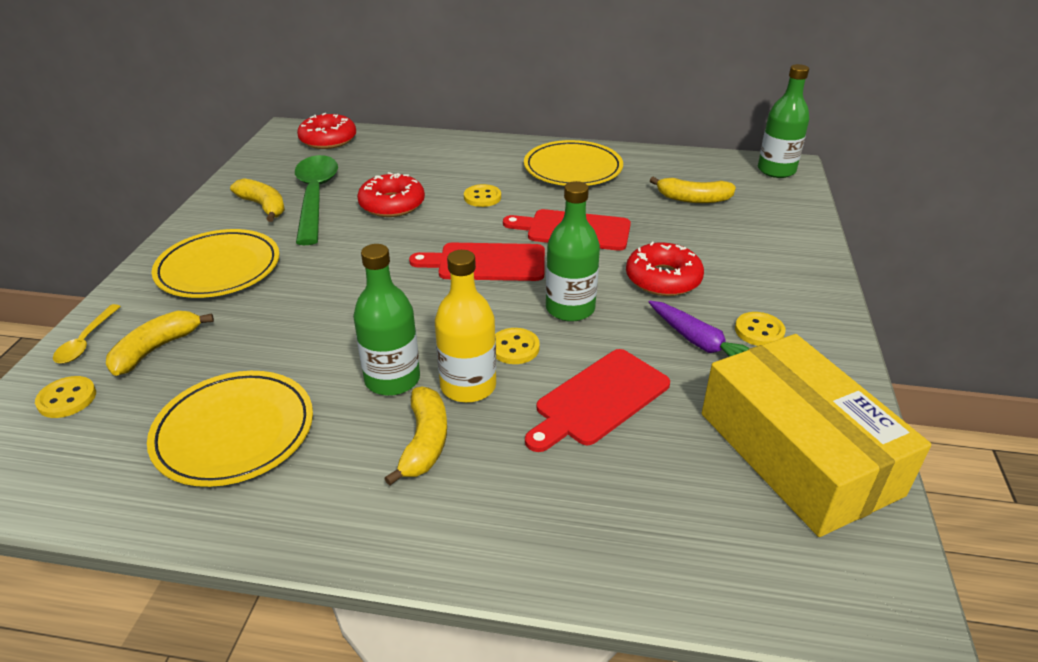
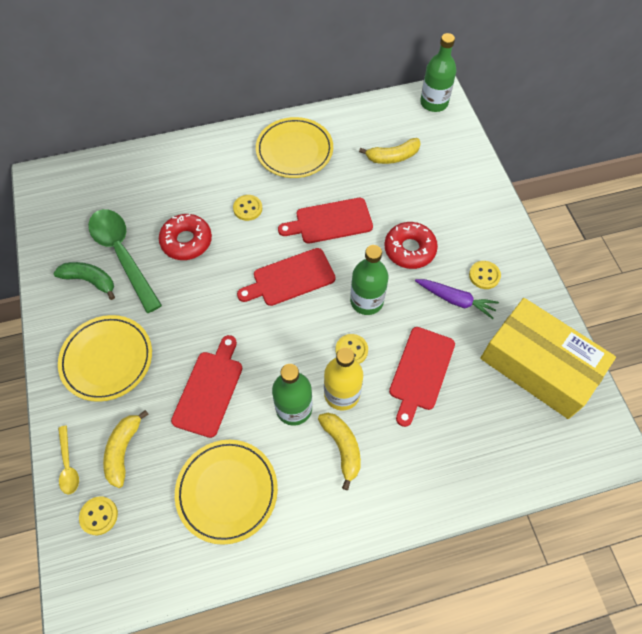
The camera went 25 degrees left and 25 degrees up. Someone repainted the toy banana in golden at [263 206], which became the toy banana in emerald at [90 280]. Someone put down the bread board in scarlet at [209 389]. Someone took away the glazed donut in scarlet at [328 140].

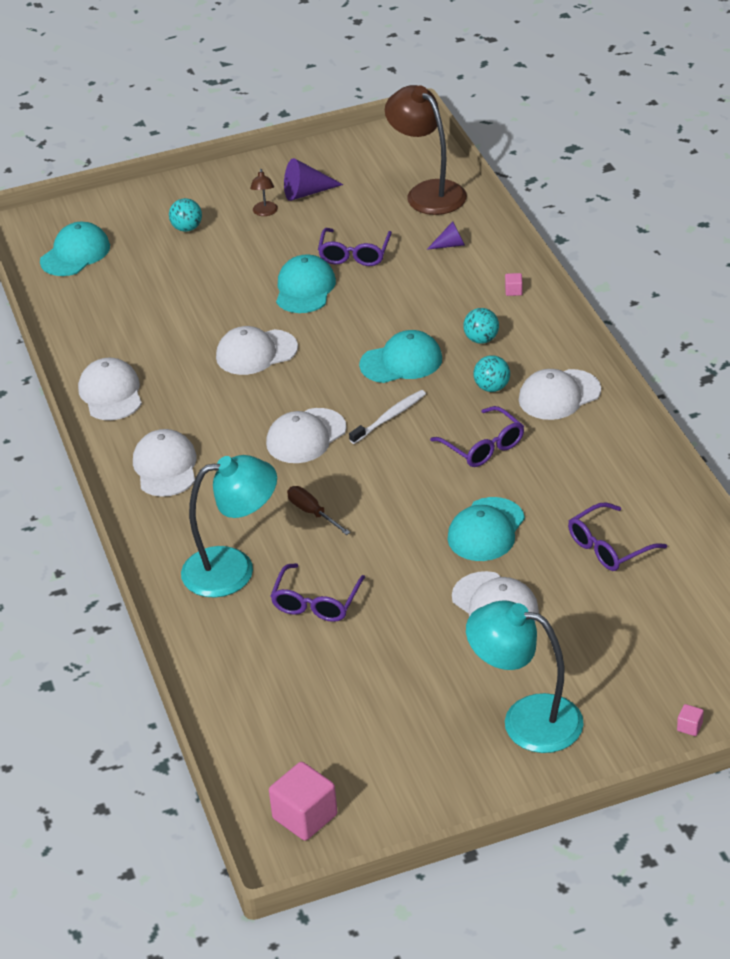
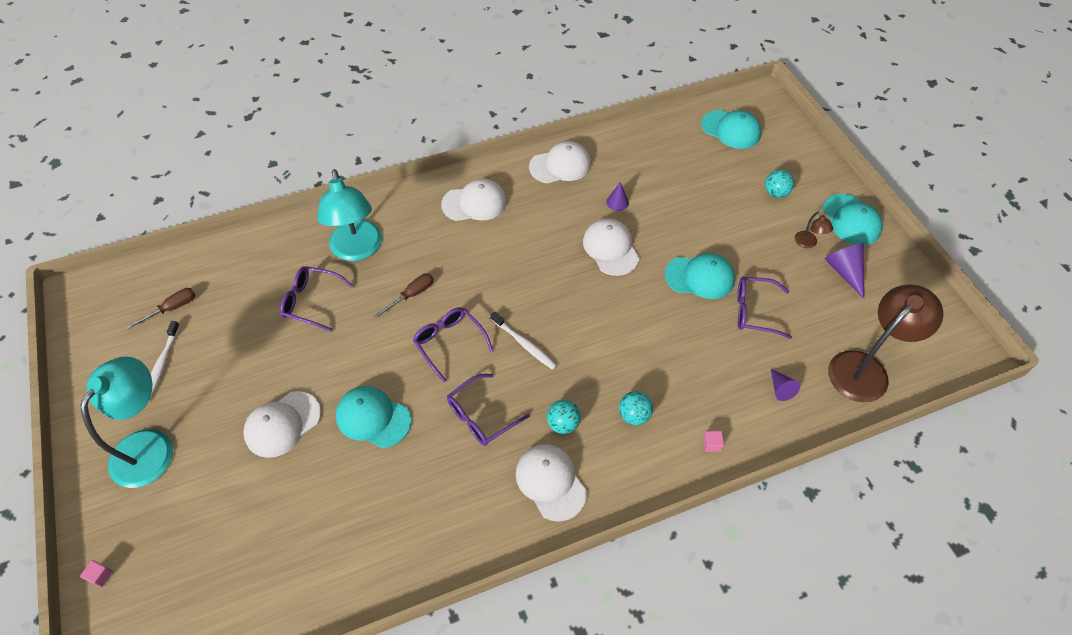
The camera went 85 degrees right and 15 degrees up. Someone put down the flat screwdriver in russet at [172 308]. Someone put down the toothbrush in pure white at [161 365]. Someone carried the glasses in violet from [609 546] to [450 343]. Someone put down the solid cone in violet at [617 202]. Someone rotated the reading lamp in russet at [265 212] by 105 degrees counterclockwise. Someone carried the cap in aqua from [401 362] to [851 220]. Someone took away the cap in pure white at [306 436]. Someone took away the block in rose-pink at [305 816].

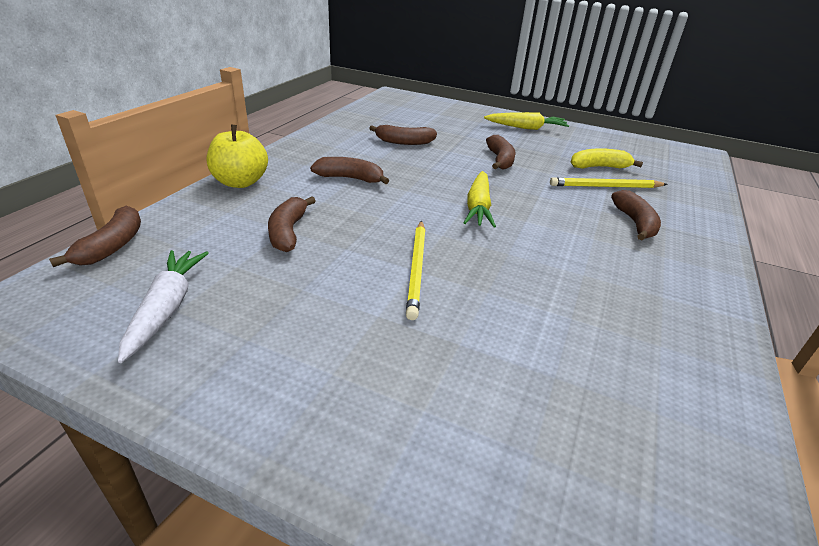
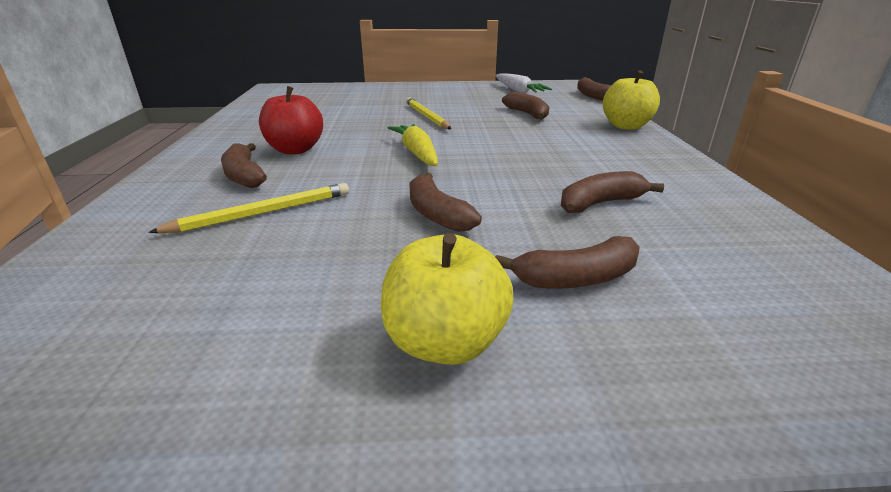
The camera went 155 degrees right and 5 degrees down. Someone put down the toy apple in scarlet at [295 150]. Someone swapped the root vegetable in golden at [526 128] for the toy apple in golden at [445 342]. Someone carried the toy banana in russet from [350 178] to [576 278]. Someone took away the toy banana in golden at [599 167].

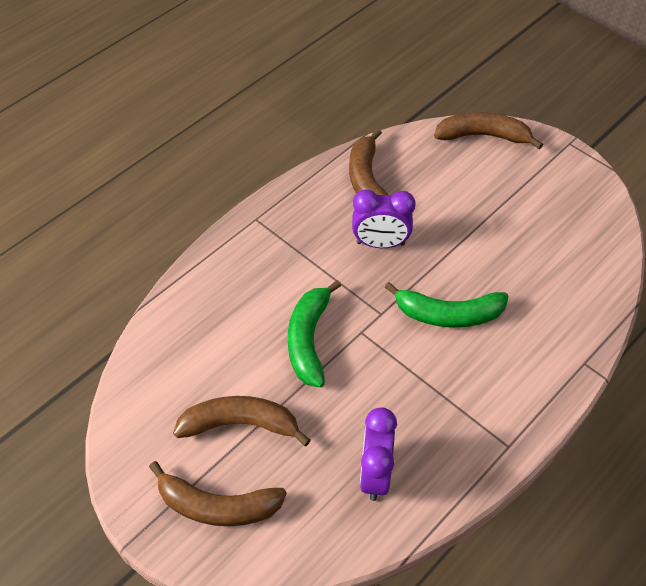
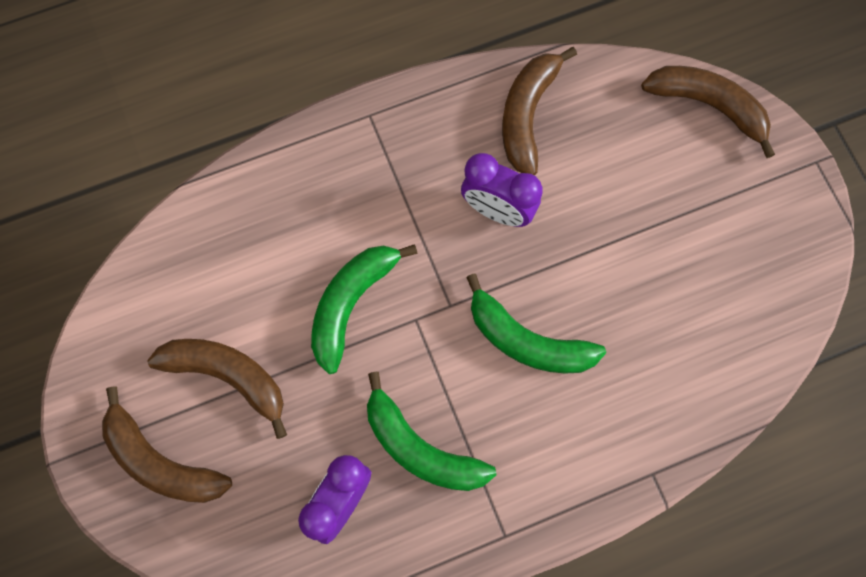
The camera went 25 degrees right and 20 degrees up. Someone put down the toy banana in emerald at [420 448].

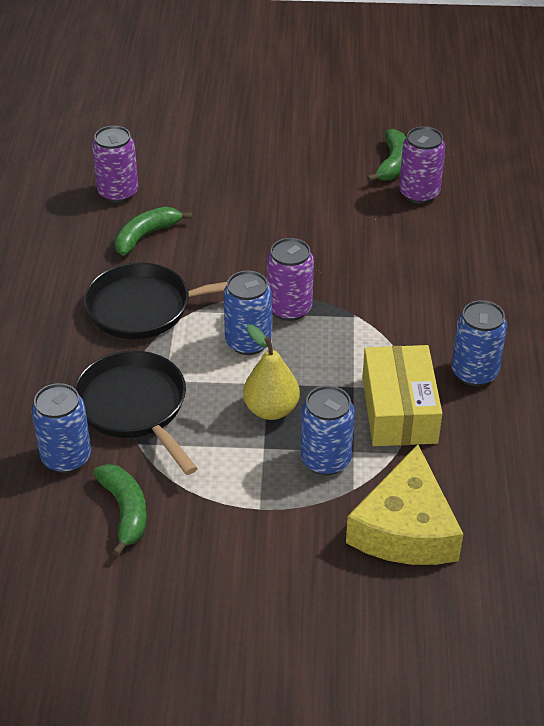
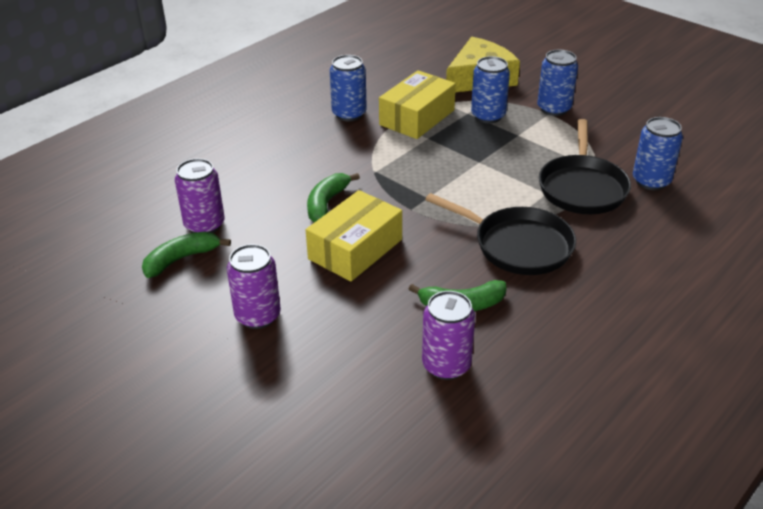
The camera went 140 degrees left and 5 degrees down. Someone carried the tin in violet from [289 308] to [258 316]. Someone put down the box in golden at [355 249]. Someone carried the toy banana in emerald from [125 511] to [326 204]. Someone carried the tin in royal blue from [248 342] to [554 109]. Someone took away the toy pear in golden at [271 409].

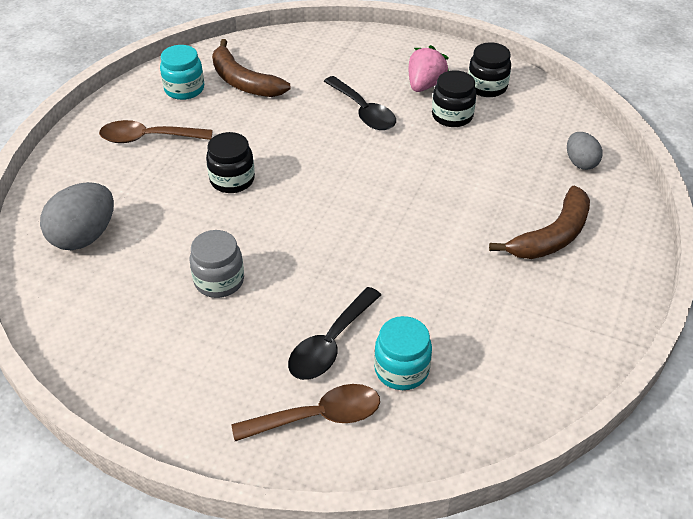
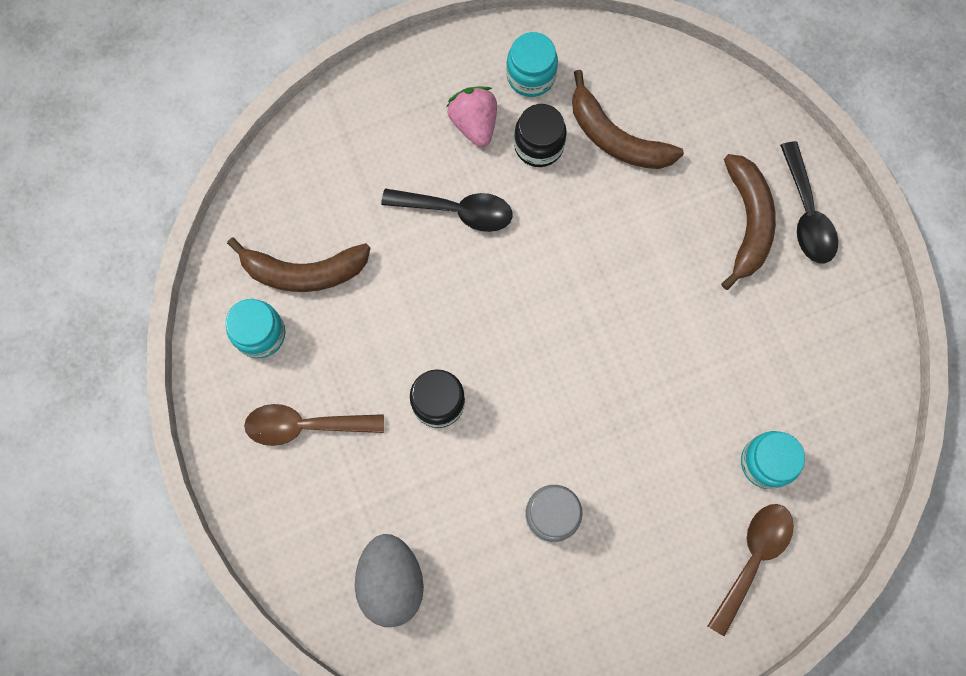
The camera went 45 degrees left and 30 degrees up. Someone rotated the spoon in russet at [148 138] by 45 degrees clockwise. Someone repainted the preserve jar in ebony at [487 87], which became the preserve jar in aqua at [531 76]. Someone put down the toy banana in russet at [616 137]. Someone carried the spoon in ebony from [330 344] to [806 214]. Someone took away the toy egg in ash-grey at [580 162].

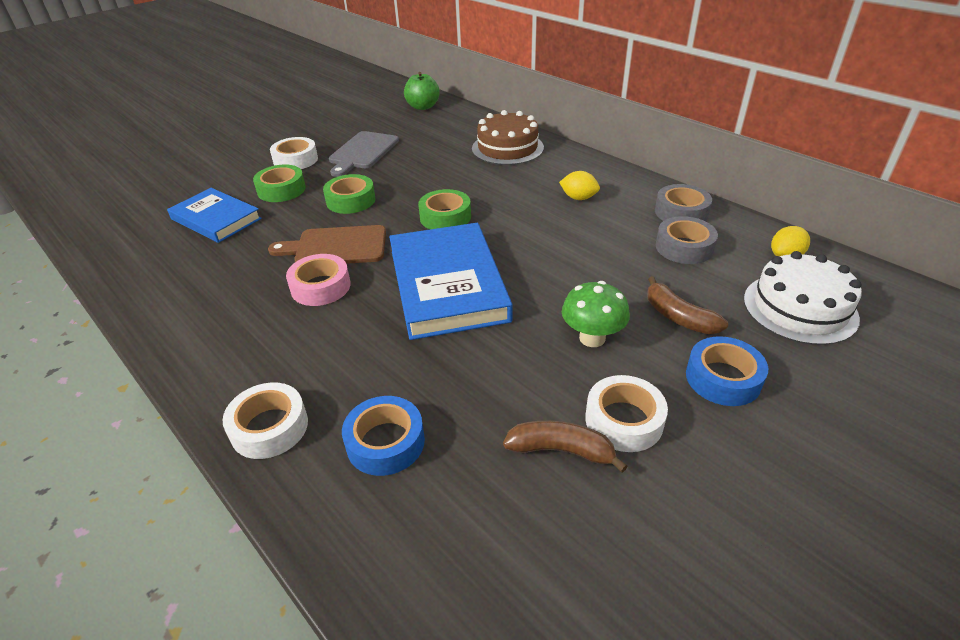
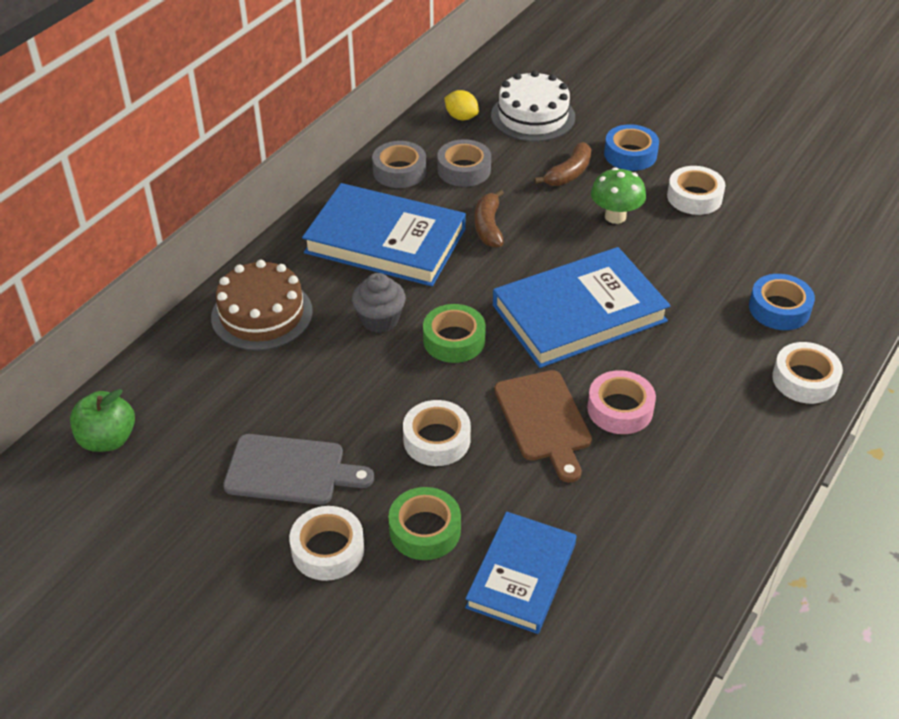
The camera went 105 degrees left and 5 degrees up. Someone swapped the toy lemon in golden at [578 198] for the hardcover in royal blue at [385 241]. Someone put down the fairy cake in ash-grey at [380 320]. Someone repainted the sticky tape in emerald at [351 200], which became the sticky tape in pure white at [436 440]. Someone carried the toy banana in russet from [561 450] to [488 226].

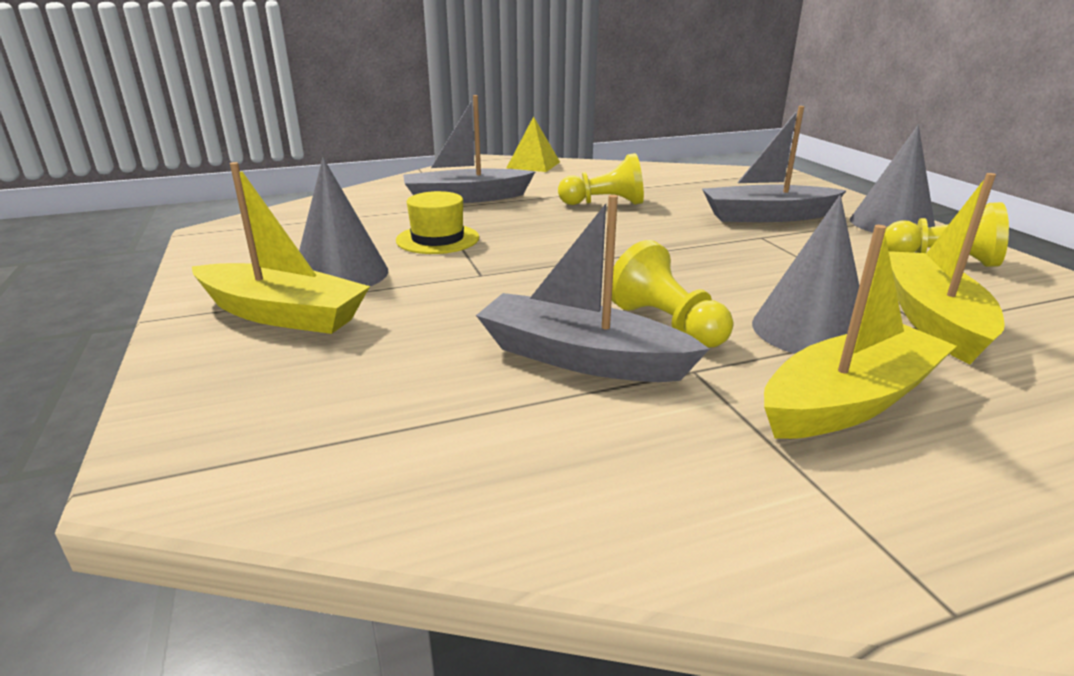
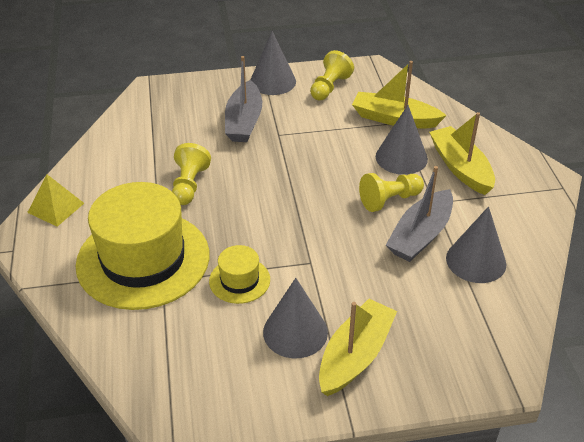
The camera went 80 degrees left and 15 degrees up. Someone swapped the toy boat in ash-grey at [466 198] for the tall hat in golden at [143 259]. Someone put down the solid cone in ash-grey at [476 261].

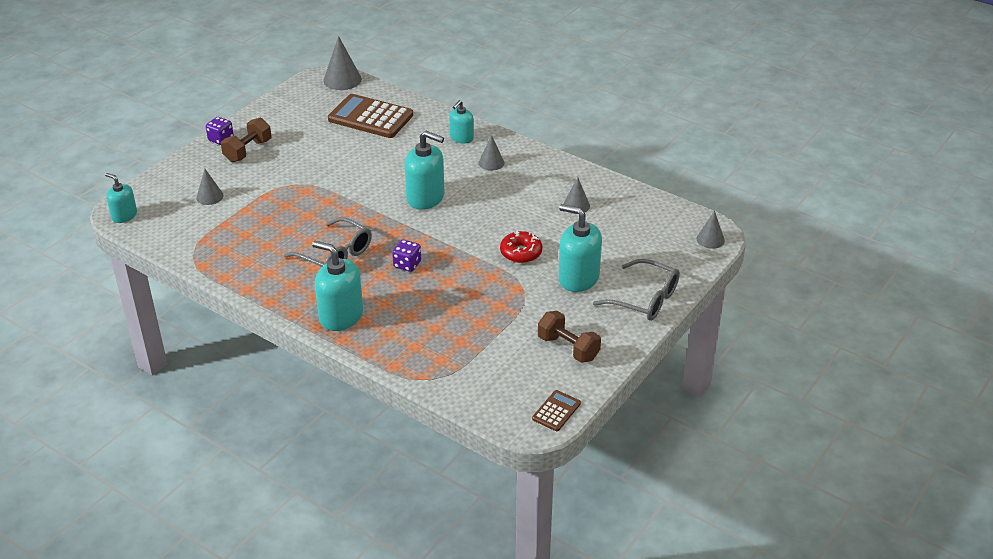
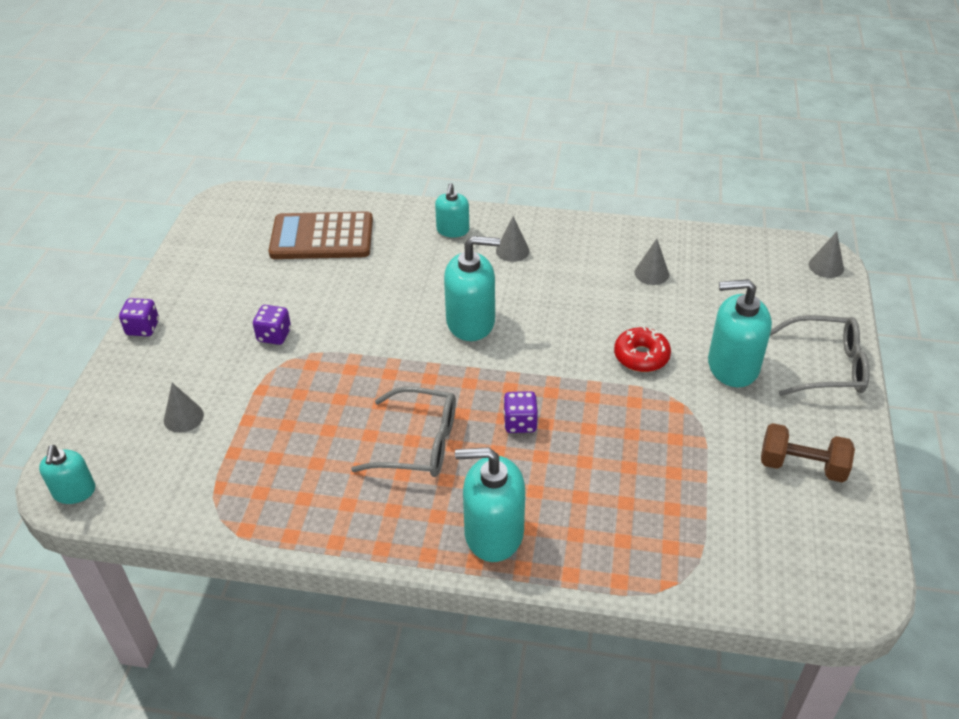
The camera went 25 degrees left and 5 degrees up. Someone rotated the pump bottle in aqua at [124 215] by 105 degrees counterclockwise. Someone put down the die in violet at [274 335]. Someone took away the free weight in russet at [248 151]. Someone took away the solid cone in ash-grey at [342 79]. Someone took away the adding machine in russet at [556 411].

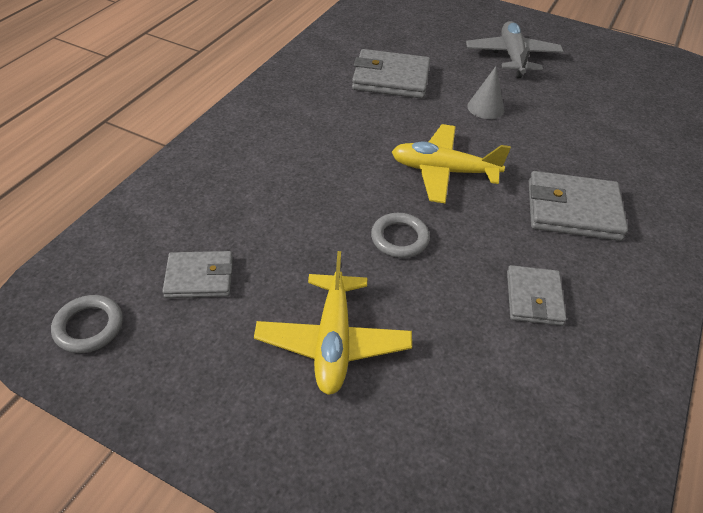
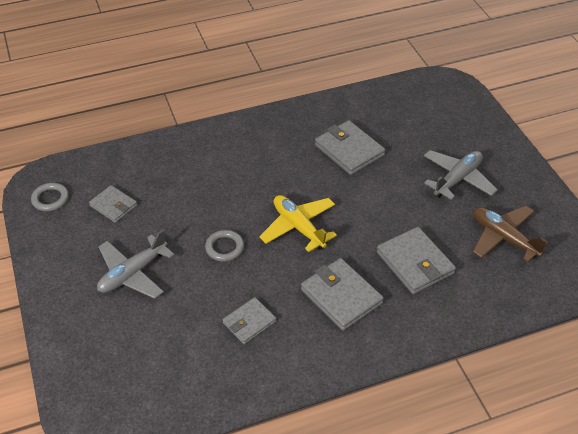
The camera went 45 degrees right and 0 degrees up. Someone repainted the toy plane in golden at [333 341], which became the toy plane in ash-grey at [133 273]. Someone put down the card wallet in ash-grey at [415 263]. Someone put down the toy plane in russet at [503 238]. Someone took away the solid cone in ash-grey at [485 108].

